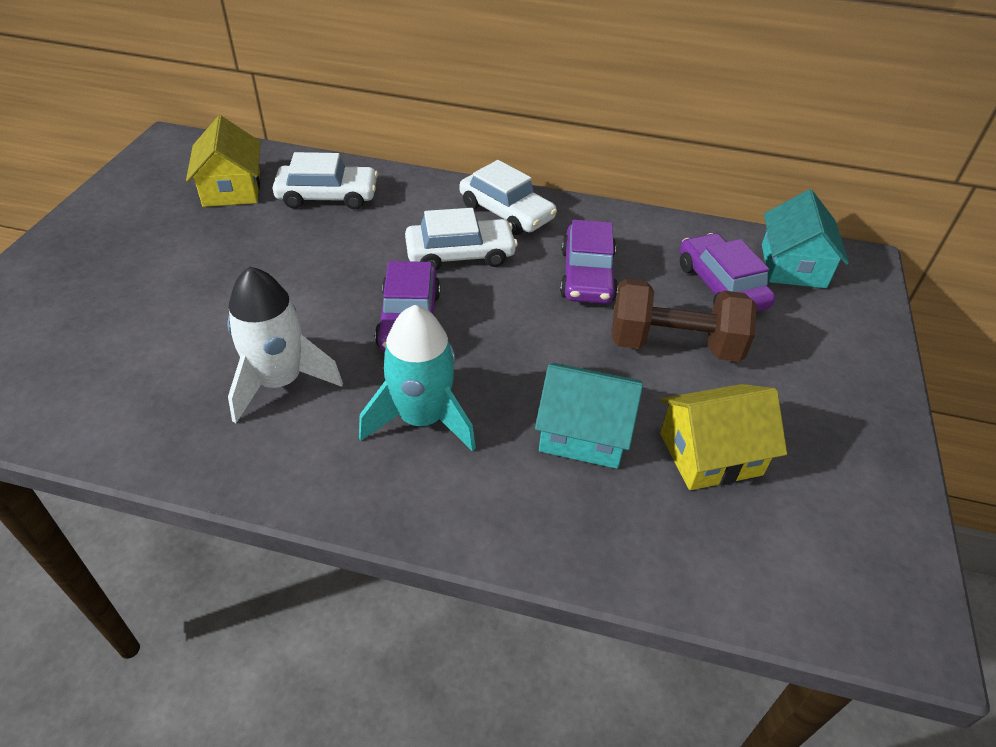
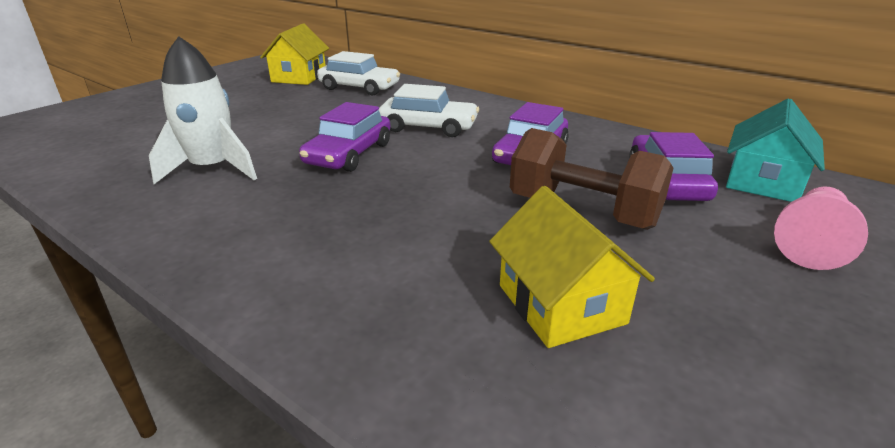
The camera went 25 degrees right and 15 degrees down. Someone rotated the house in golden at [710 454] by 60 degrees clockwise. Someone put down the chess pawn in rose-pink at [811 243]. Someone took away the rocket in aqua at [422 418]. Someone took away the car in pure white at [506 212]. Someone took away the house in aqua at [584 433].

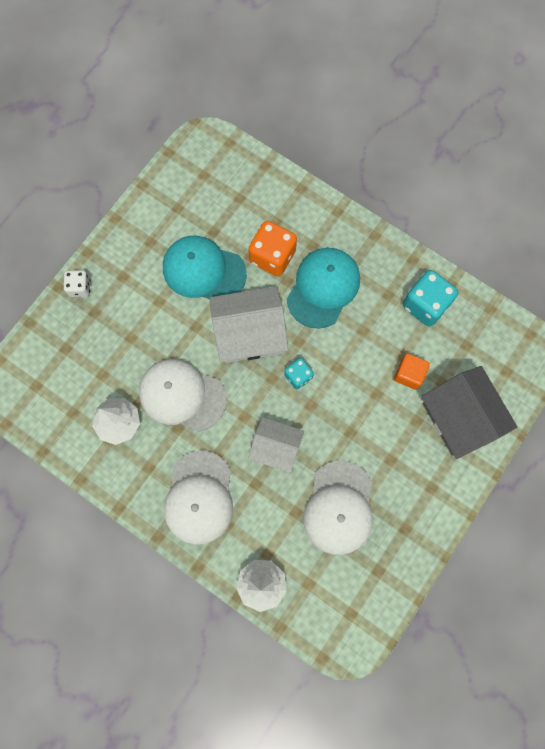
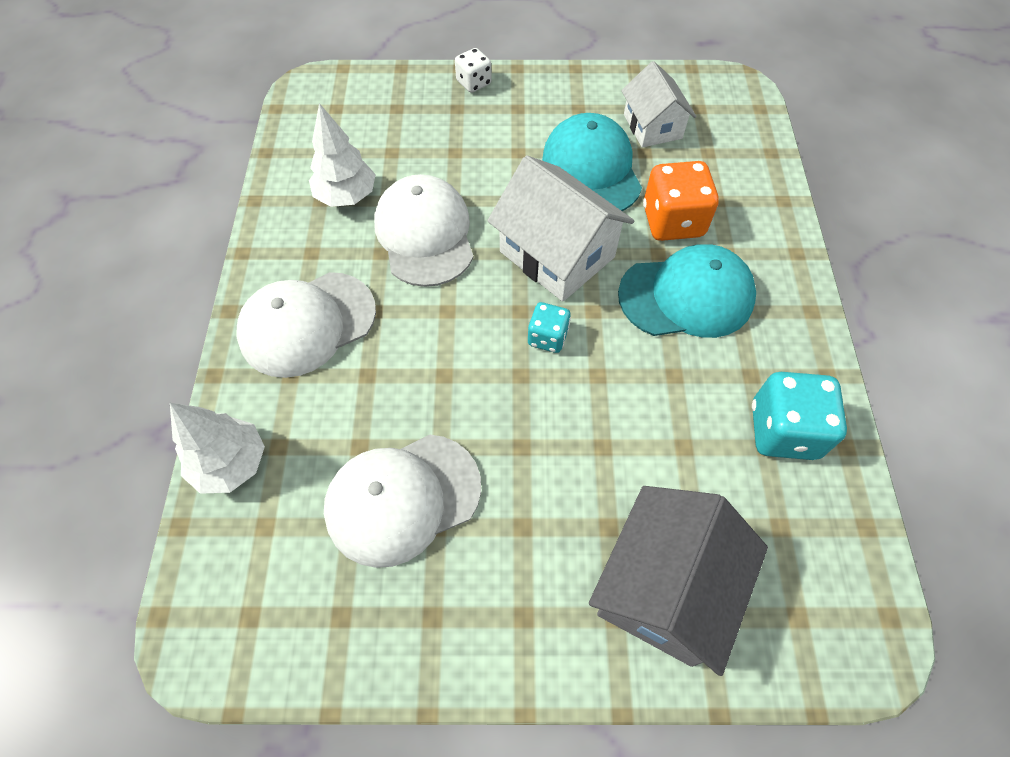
The camera went 55 degrees right and 15 degrees down. Someone carried the house in pure white from [276 447] to [652 126]. Someone took away the block in orange-coloured at [409 374].

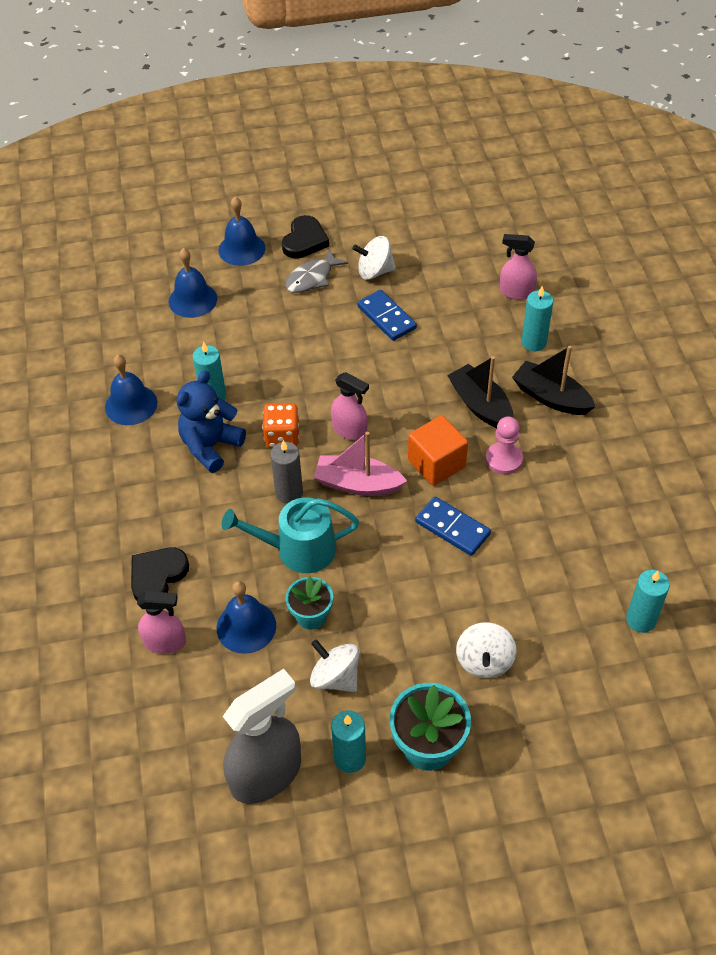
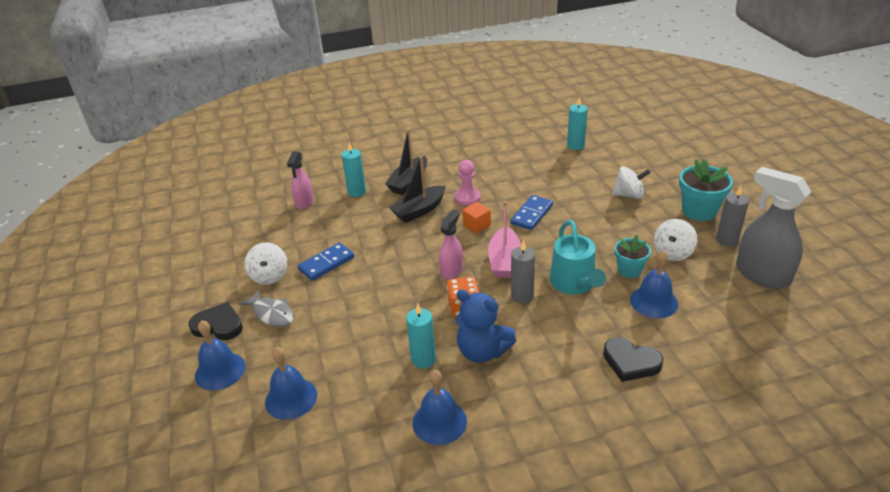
The camera went 95 degrees left and 15 degrees down. Someone scaled the block in orange-coloured at [436 463] by 0.64. Someone repainted the candle in aqua at [350 758], which became the candle in ash-grey at [727 240]. Someone took away the spray bottle in rose-pink at [165 642].

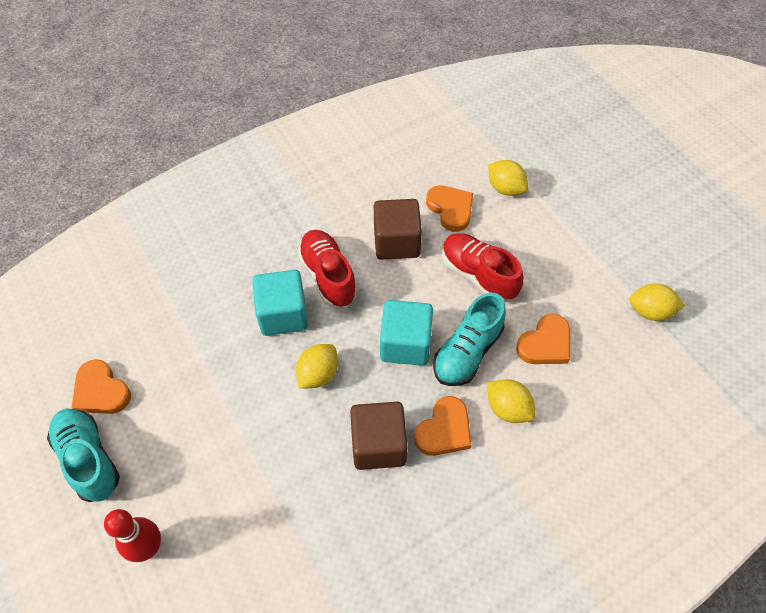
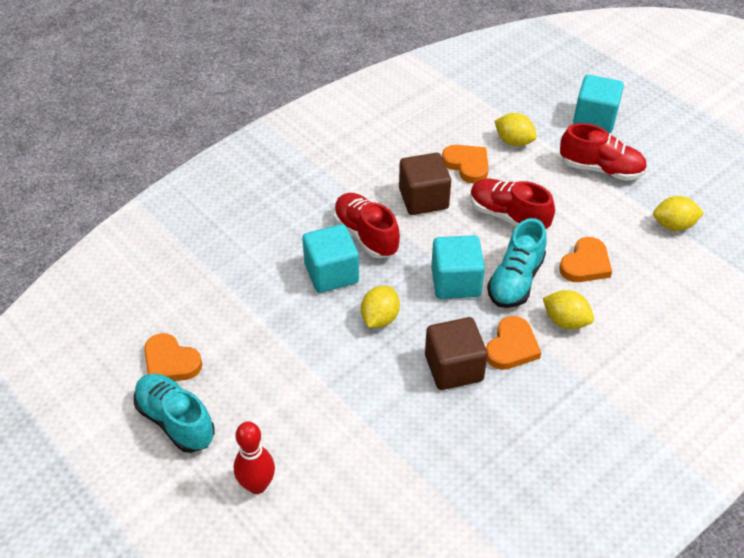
The camera went 10 degrees left and 10 degrees down. Someone put down the shoe in scarlet at [601 169]. Someone put down the block in aqua at [594 119].

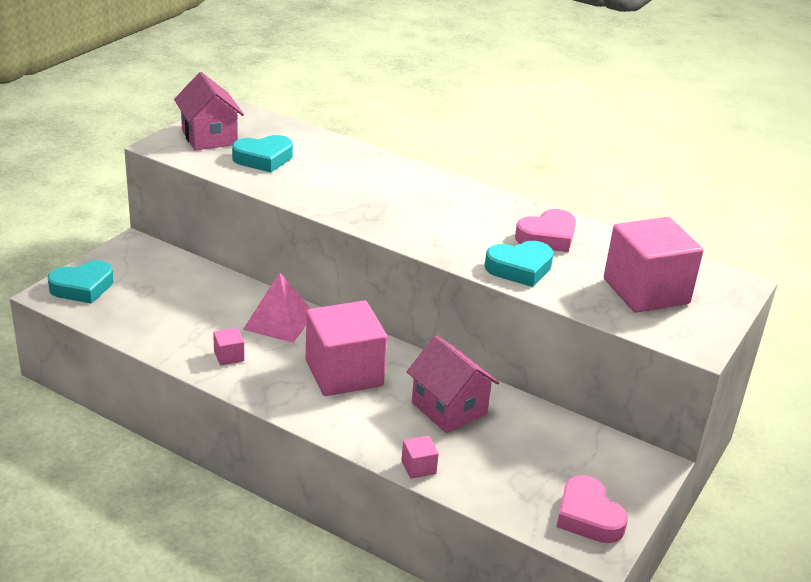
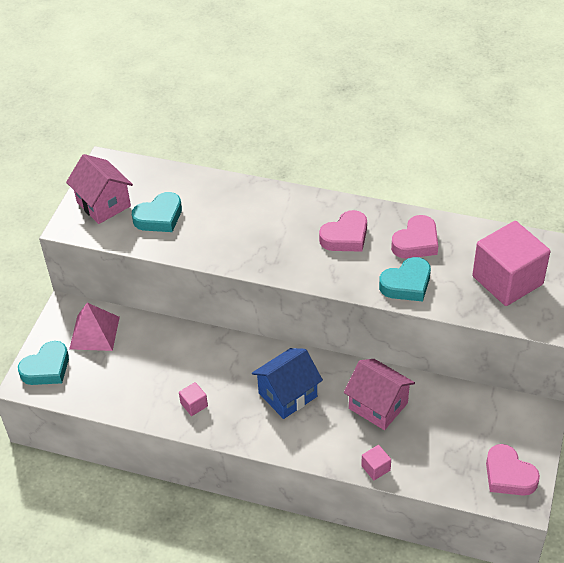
The camera went 10 degrees left and 15 degrees up. Someone carried the pyramid shape in rose-pink from [279 321] to [94 333]. Someone swapped the block in rose-pink at [344 373] for the house in royal blue at [287 395]. Someone put down the heart shape in rose-pink at [345 236].

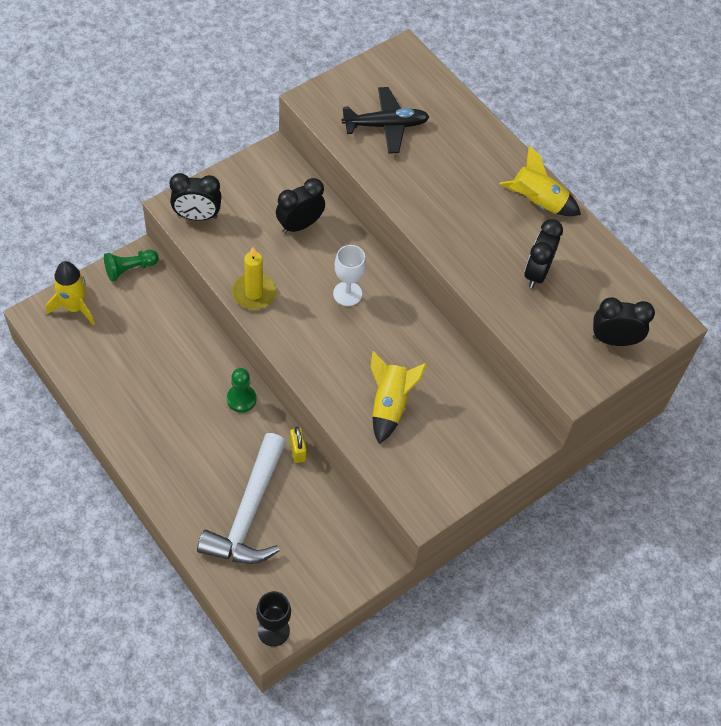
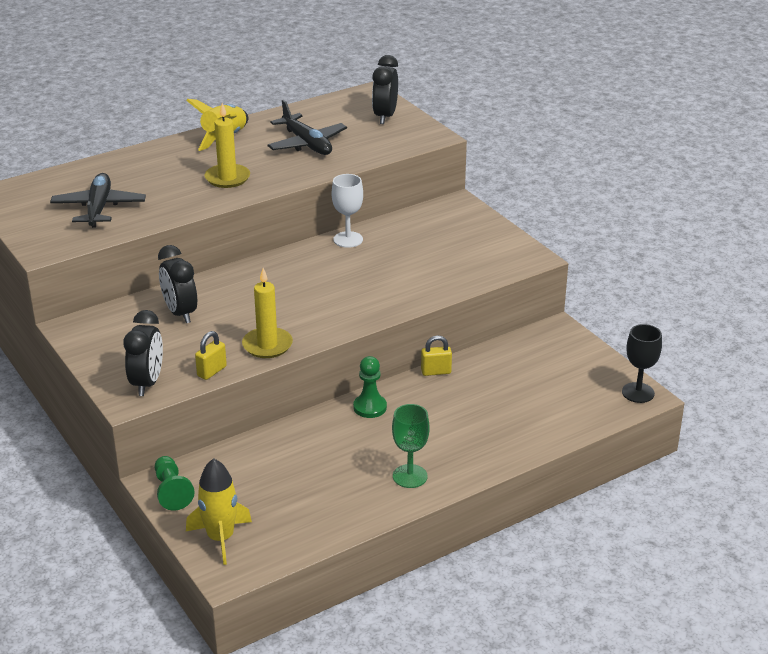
The camera went 80 degrees left and 25 degrees down. Someone put down the padlock in golden at [212 371]. Someone put down the candle in golden at [227 178]. Someone swapped the bedside clock in ebony at [537 273] for the toy plane in ebony at [307 144]. Someone carried the goblet in pure white from [347 294] to [348 239]. Someone put down the goblet in emerald at [410 476]. Someone took away the hammer in pure white at [249 513]. Someone took away the rocket in golden at [389 405].

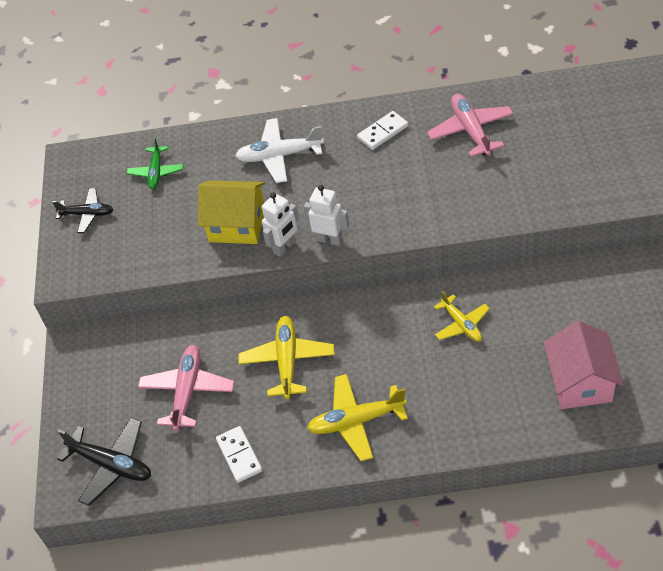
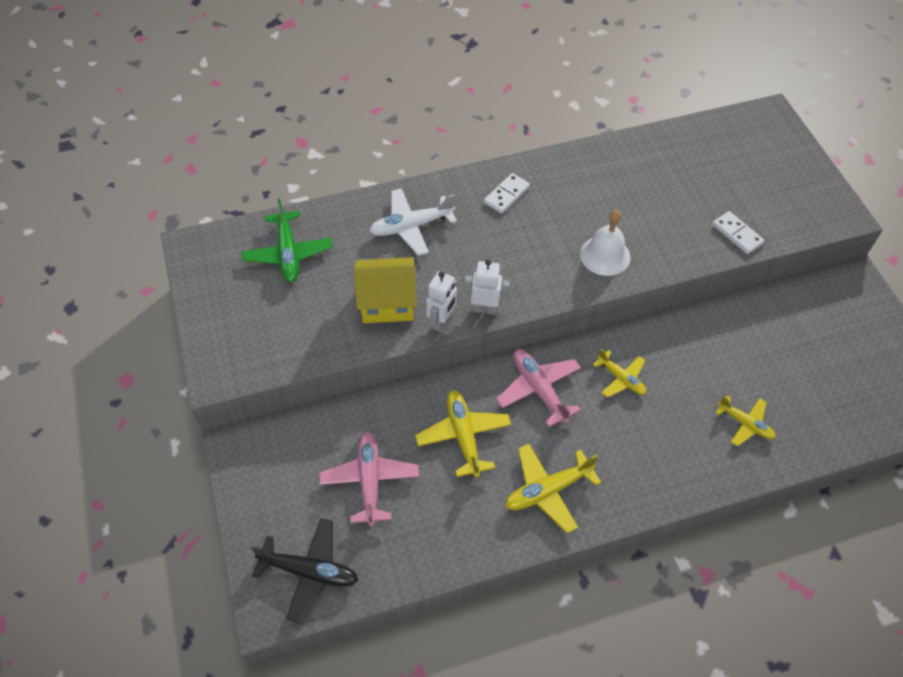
The camera went 20 degrees left and 5 degrees up. Someone scaled the toy plane in emerald at [156 172] by 1.53. Someone carried the toy plane in rose-pink from [470 131] to [538 389]. Someone put down the hand bell in pure white at [605 255]. Someone carried the domino piece in pure white from [239 455] to [737 234]. Someone swapped the house in rose-pink at [580 382] for the toy plane in golden at [745 424]. Someone took away the toy plane in ebony at [87 214].

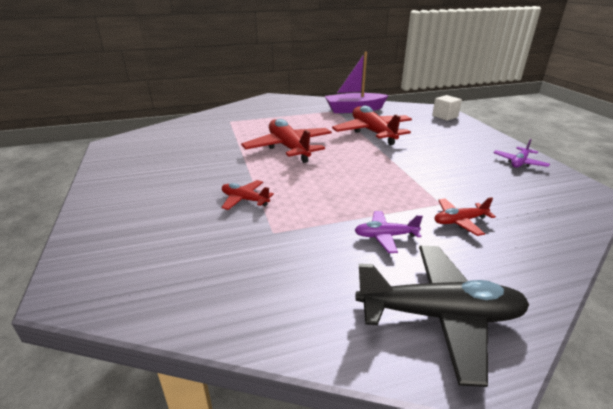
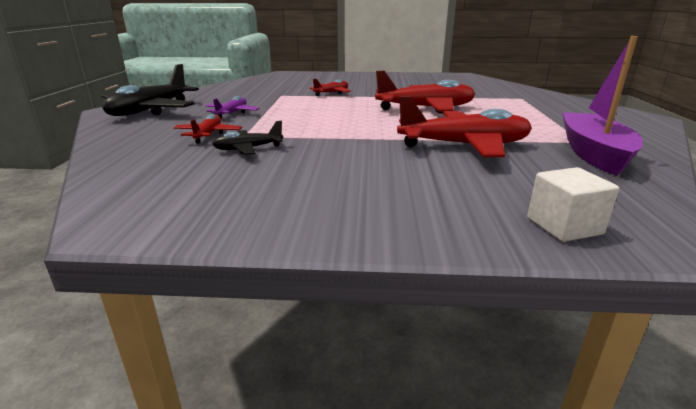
The camera went 110 degrees right and 5 degrees down. Someone put down the toy plane in ebony at [248 149]. Someone took away the toy plane in violet at [519 163].

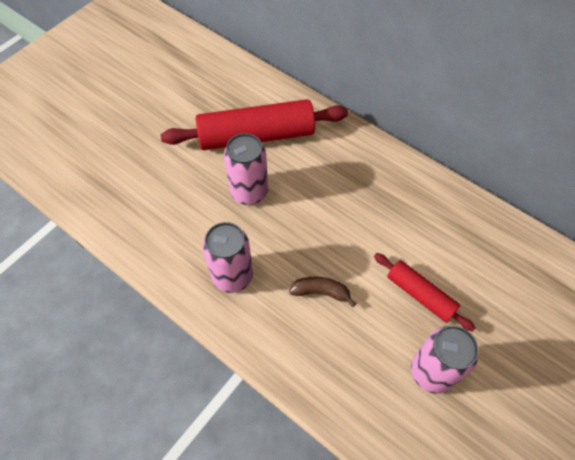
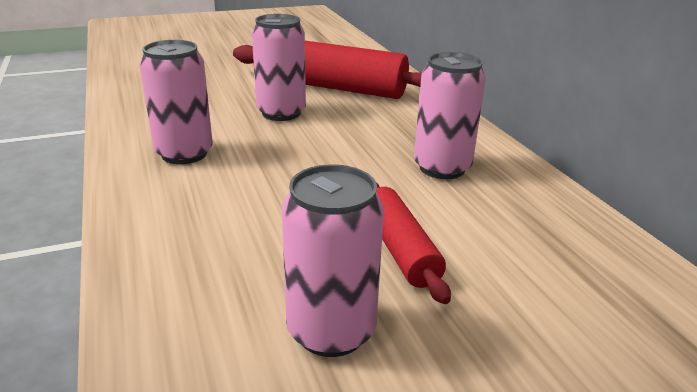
The camera went 30 degrees right and 30 degrees down. Someone put down the tin in rose-pink at [442 168]. Someone took away the toy banana in russet at [321 292].

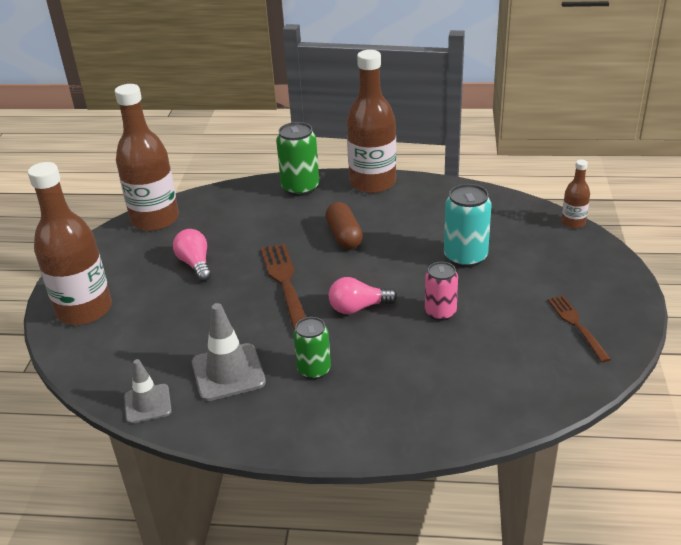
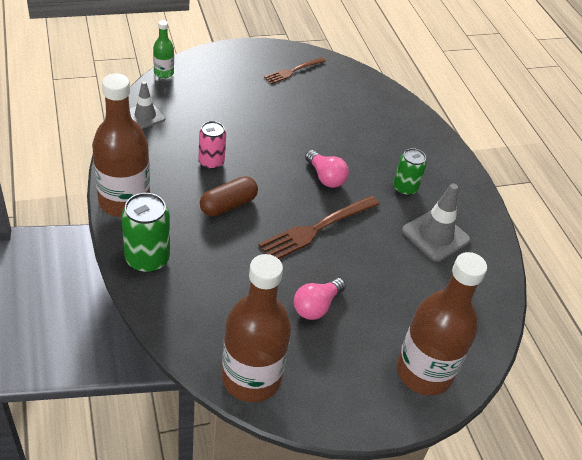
The camera went 120 degrees left and 10 degrees up. Someone carried the road cone in ash-grey from [147 404] to [145 116]. Someone repainted the bottle in russet at [573 223], which became the bottle in emerald at [163 73]. Someone carried the tin in rose-pink from [440 312] to [211 162]. Someone took away the tin in aqua at [465 257].

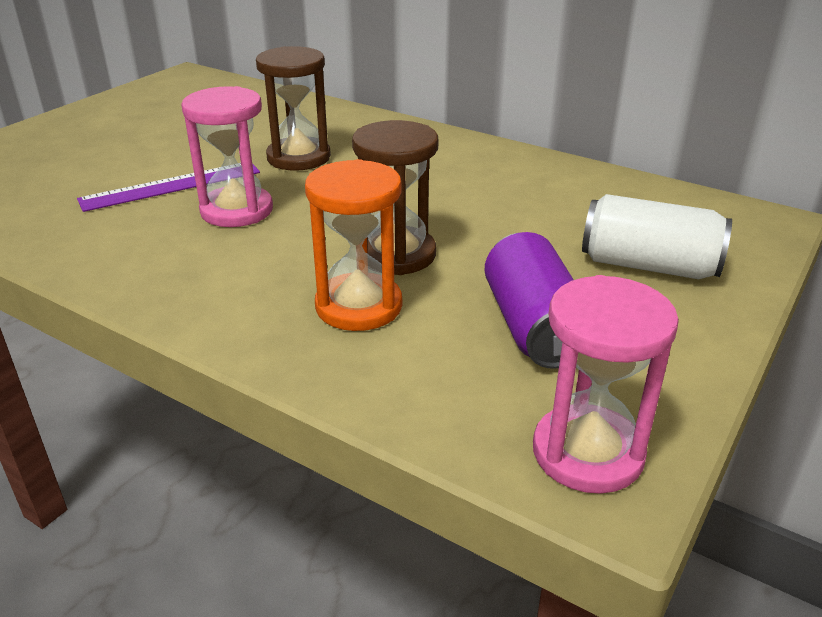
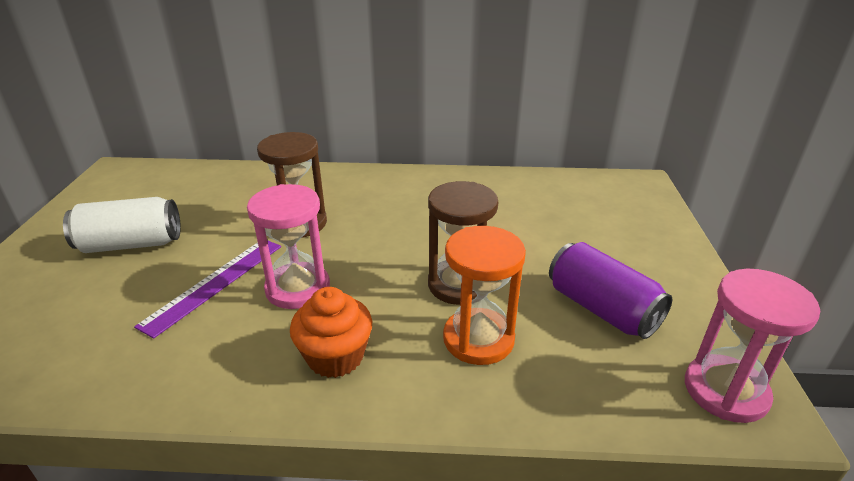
The camera went 30 degrees left and 0 degrees up. Someone carried the tin in pure white from [648 265] to [131 244]. Someone put down the fairy cake in orange-coloured at [335 357].

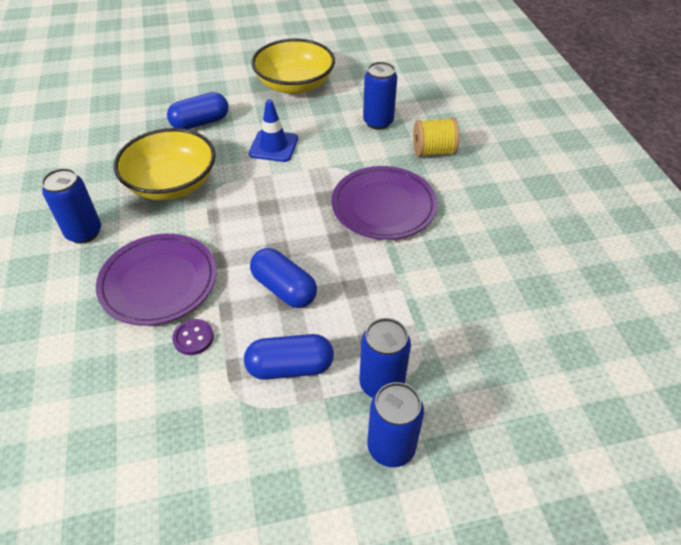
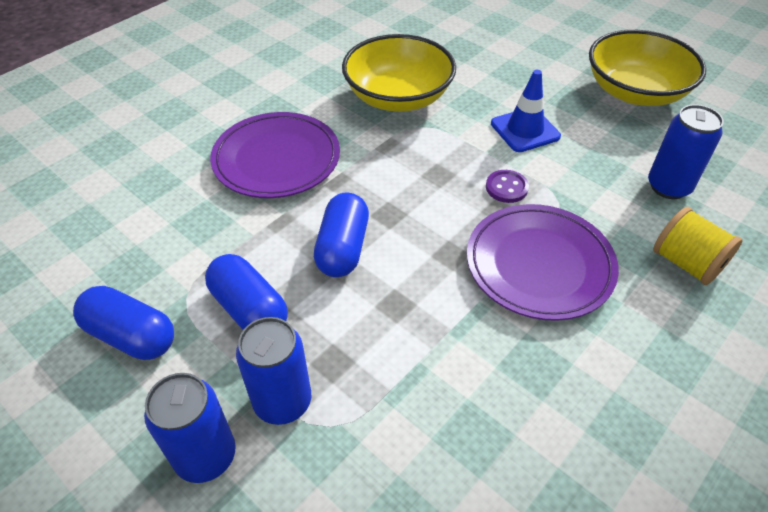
The camera went 55 degrees right and 0 degrees up. Someone carried the pill shape in royal blue from [200 123] to [131 336]. Someone carried the sewing button in violet from [193 338] to [506 188]. Someone took away the tin in royal blue at [84 233].

